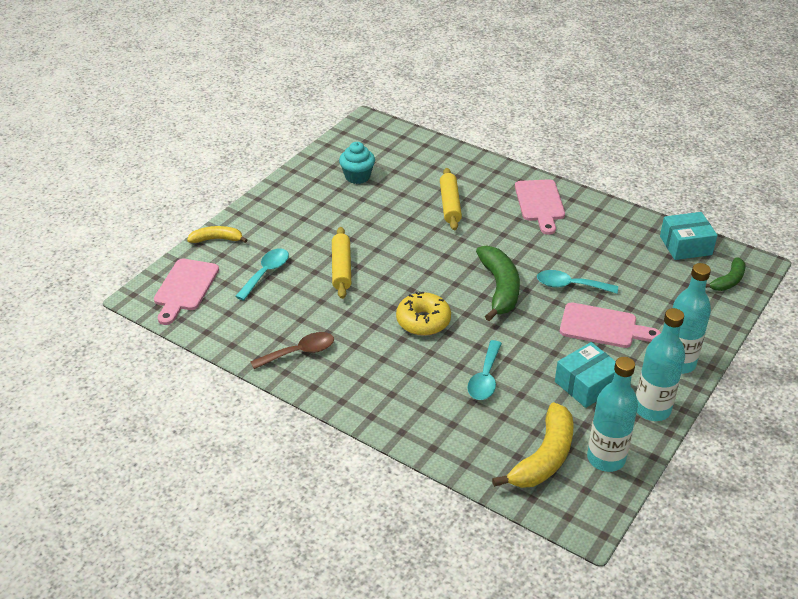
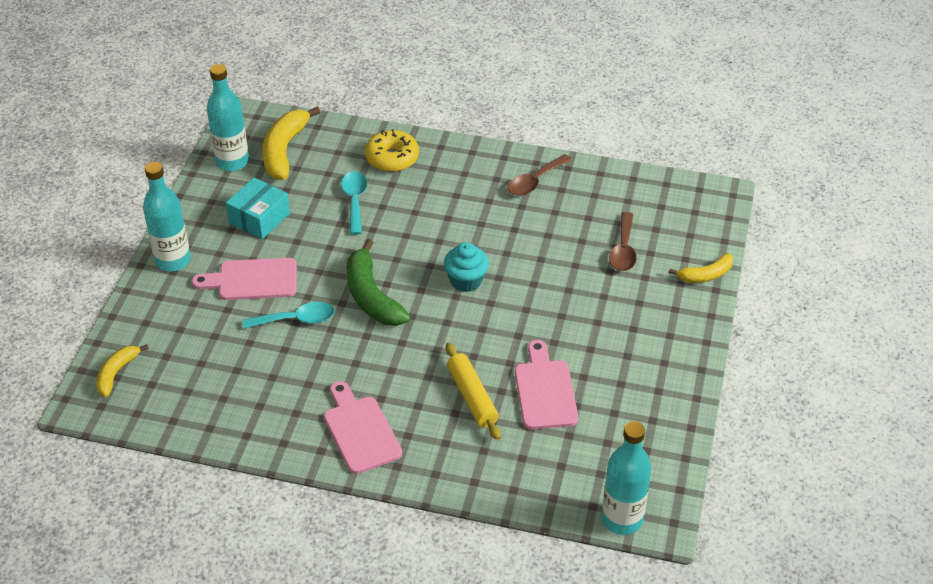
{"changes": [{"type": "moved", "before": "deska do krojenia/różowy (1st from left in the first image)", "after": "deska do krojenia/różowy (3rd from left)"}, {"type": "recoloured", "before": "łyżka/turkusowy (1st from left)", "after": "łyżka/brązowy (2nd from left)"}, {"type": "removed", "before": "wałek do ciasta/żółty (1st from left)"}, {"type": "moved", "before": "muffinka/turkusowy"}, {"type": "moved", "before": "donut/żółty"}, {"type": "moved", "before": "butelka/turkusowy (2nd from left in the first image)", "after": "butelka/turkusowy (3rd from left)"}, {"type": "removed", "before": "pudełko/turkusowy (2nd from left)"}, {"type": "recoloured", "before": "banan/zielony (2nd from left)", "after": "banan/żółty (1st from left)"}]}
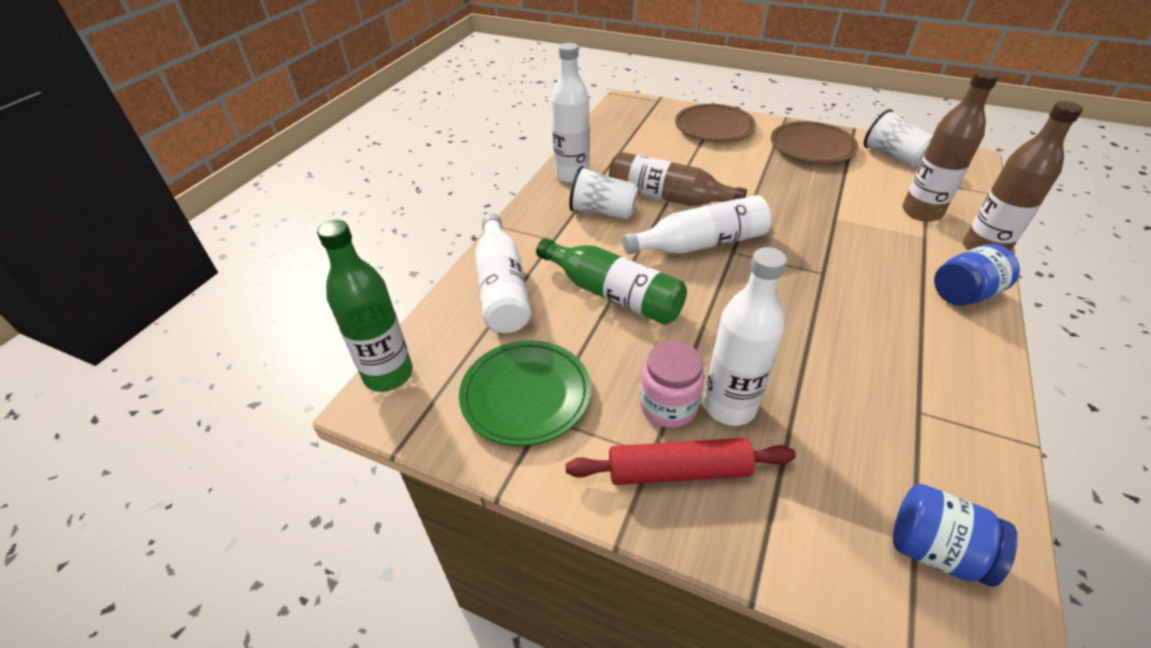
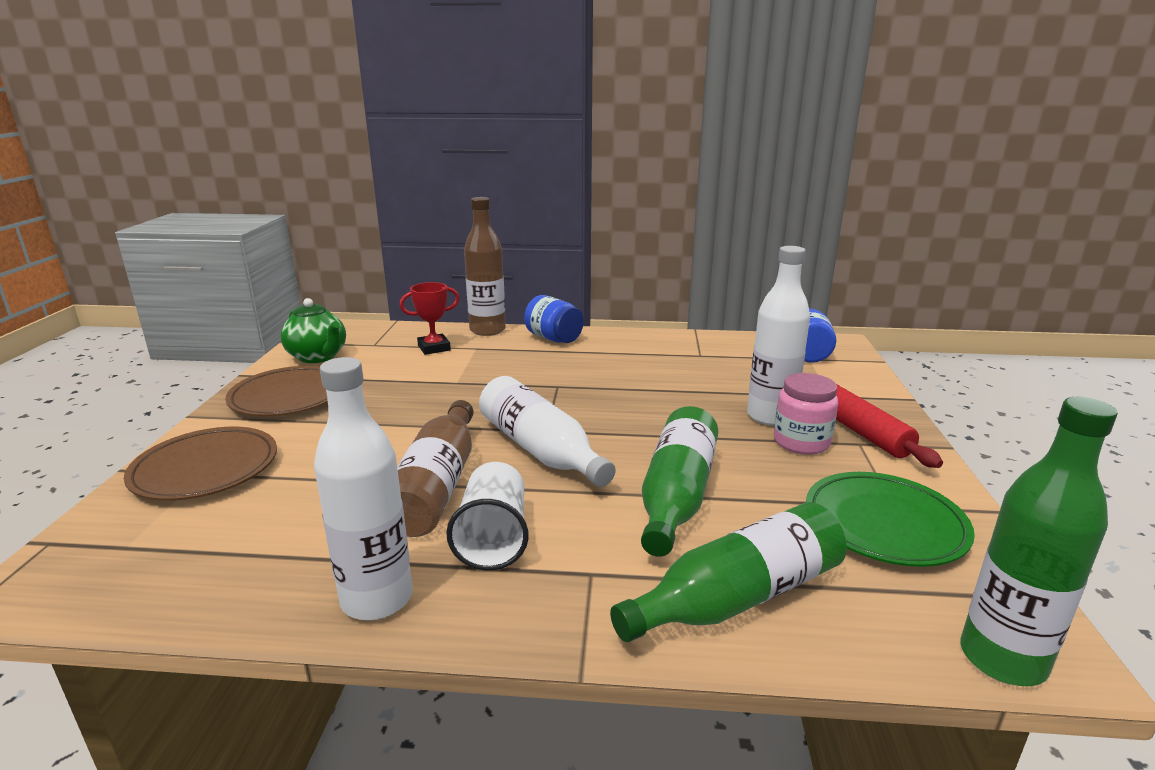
{"changes": [{"type": "recoloured", "before": "butelka/biały (1st from left)", "after": "butelka/zielony (2nd from left)"}, {"type": "replaced", "before": "szklanka/biały (2nd from left)", "after": "imbryk/zielony"}, {"type": "replaced", "before": "butelka/brązowy (2nd from left)", "after": "puchar/czerwony"}]}
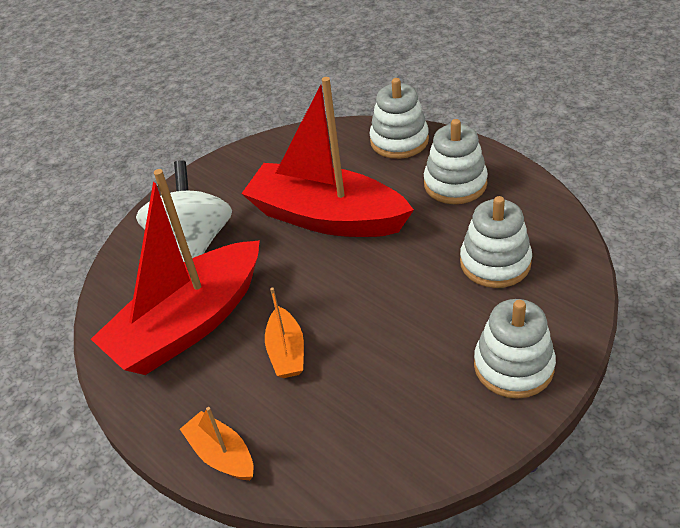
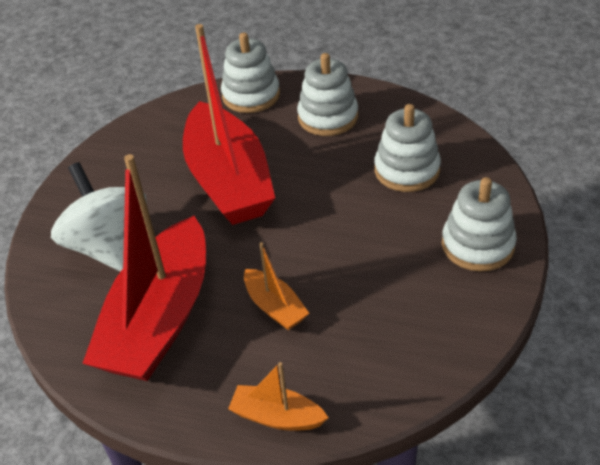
{"changes": [{"type": "turned", "before": "łódka/czerwony (2nd from left)", "turn": -105}]}
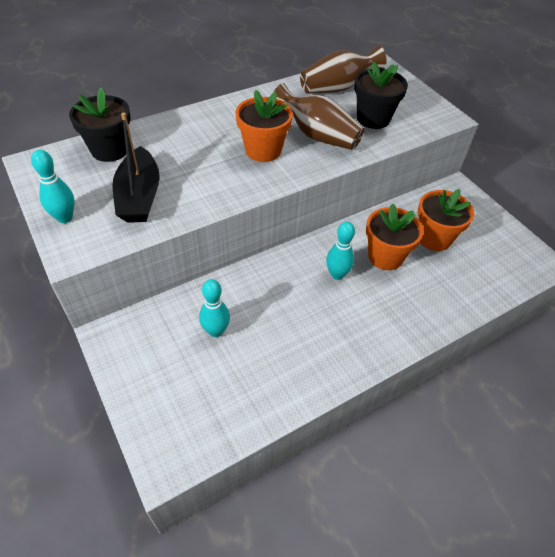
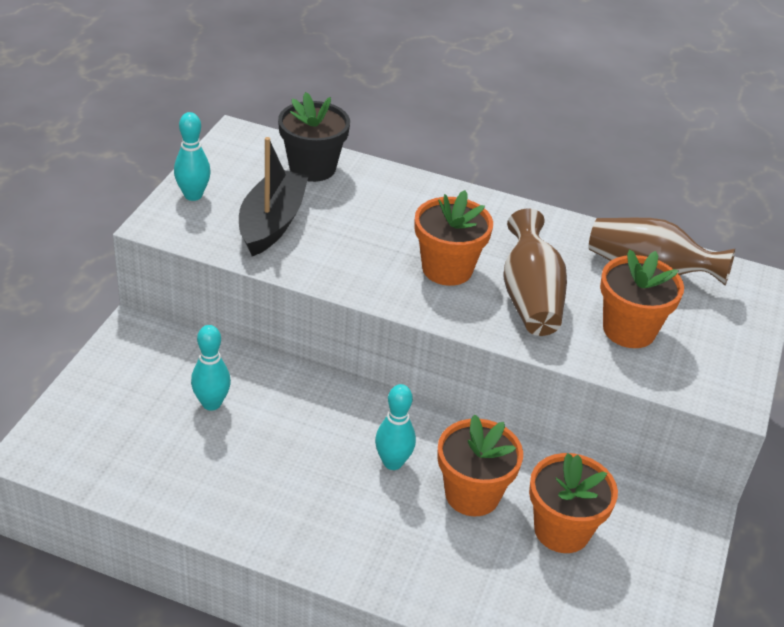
{"changes": [{"type": "turned", "before": "łódka/czarny", "turn": 150}, {"type": "recoloured", "before": "doniczka/czarny (2nd from left)", "after": "doniczka/pomarańczowy (4th from left)"}]}
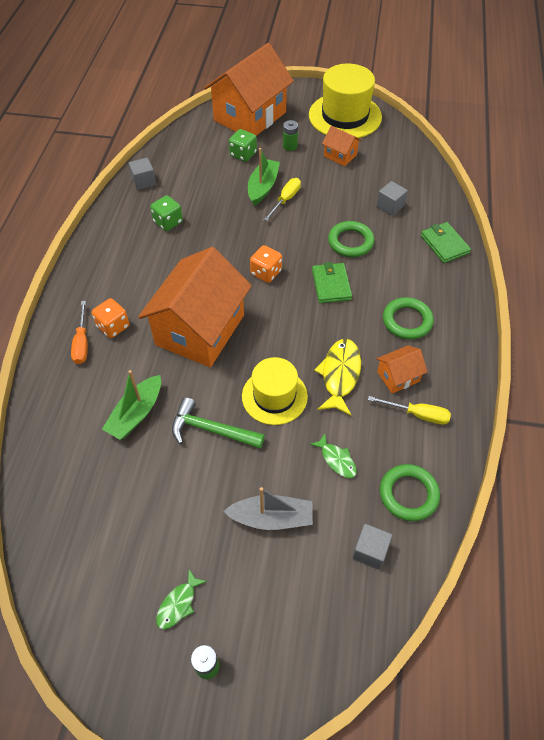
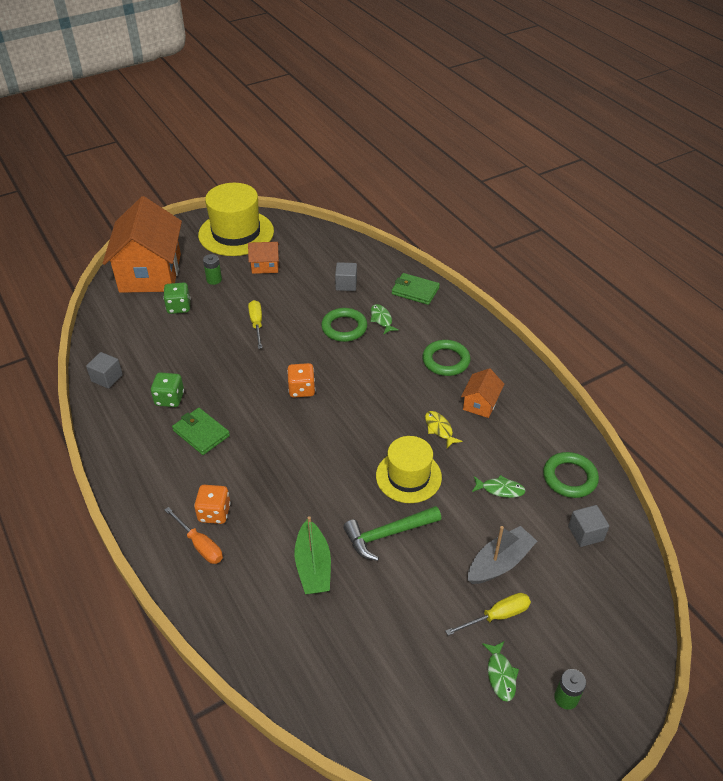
{"changes": [{"type": "removed", "before": "domek/pomarańczowy (1st from left)"}, {"type": "removed", "before": "łódka/zielony (2nd from left)"}, {"type": "moved", "before": "portfel/zielony (1st from left)"}, {"type": "resized", "before": "ryba/żółty", "scale": 0.58}, {"type": "moved", "before": "śrubokręt/żółty (2nd from left)"}, {"type": "added", "after": "ryba/zielony (1st from left)"}]}
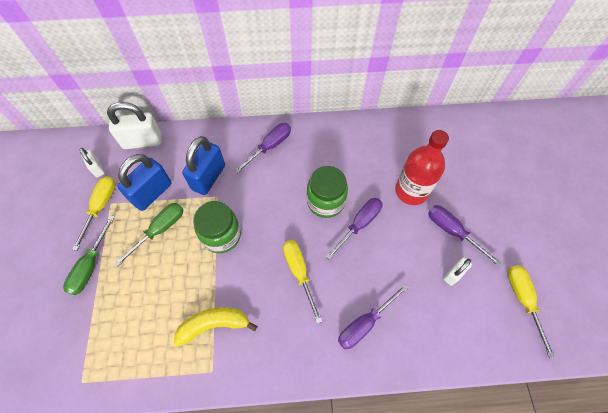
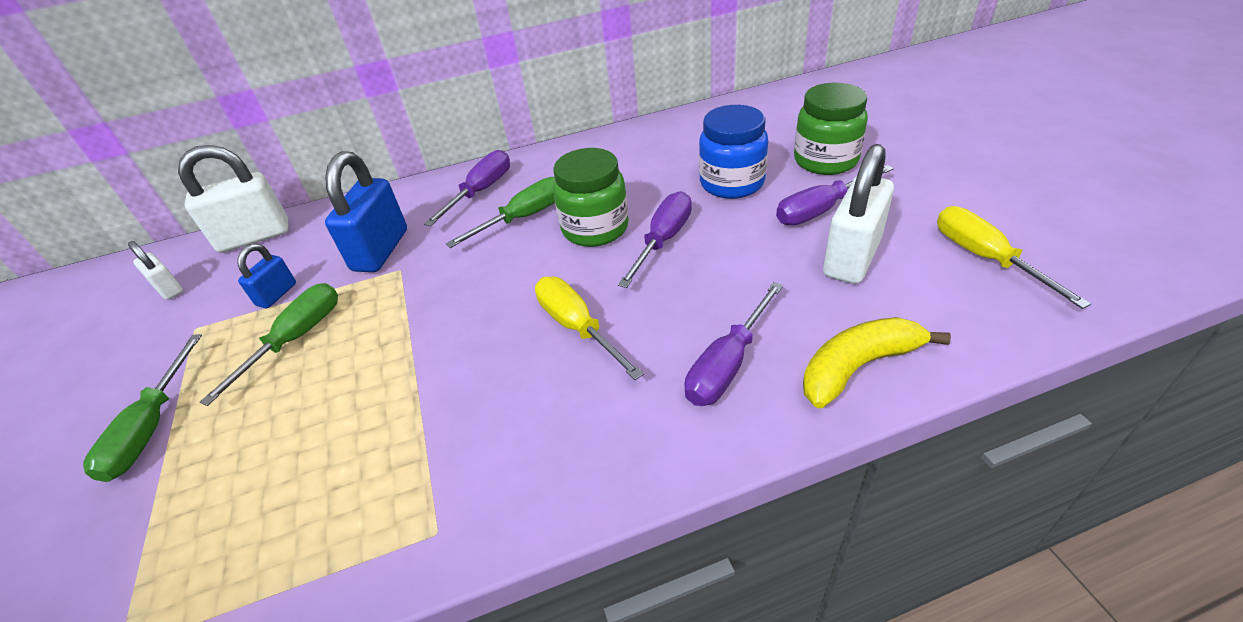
{"changes": [{"type": "removed", "before": "śrubokręt/żółty (1st from left)"}, {"type": "resized", "before": "kłódka/niebieski (1st from left)", "scale": 0.54}, {"type": "moved", "before": "banan/żółty"}, {"type": "moved", "before": "słoik/zielony (1st from left in the first image)", "after": "słoik/zielony (2nd from left)"}, {"type": "replaced", "before": "butelka/czerwony", "after": "słoik/niebieski"}, {"type": "turned", "before": "śrubokręt/fioletowy (4th from left)", "turn": -60}, {"type": "resized", "before": "kłódka/biały (3rd from left)", "scale": 1.86}, {"type": "added", "after": "śrubokręt/zielony (3rd from left)"}]}
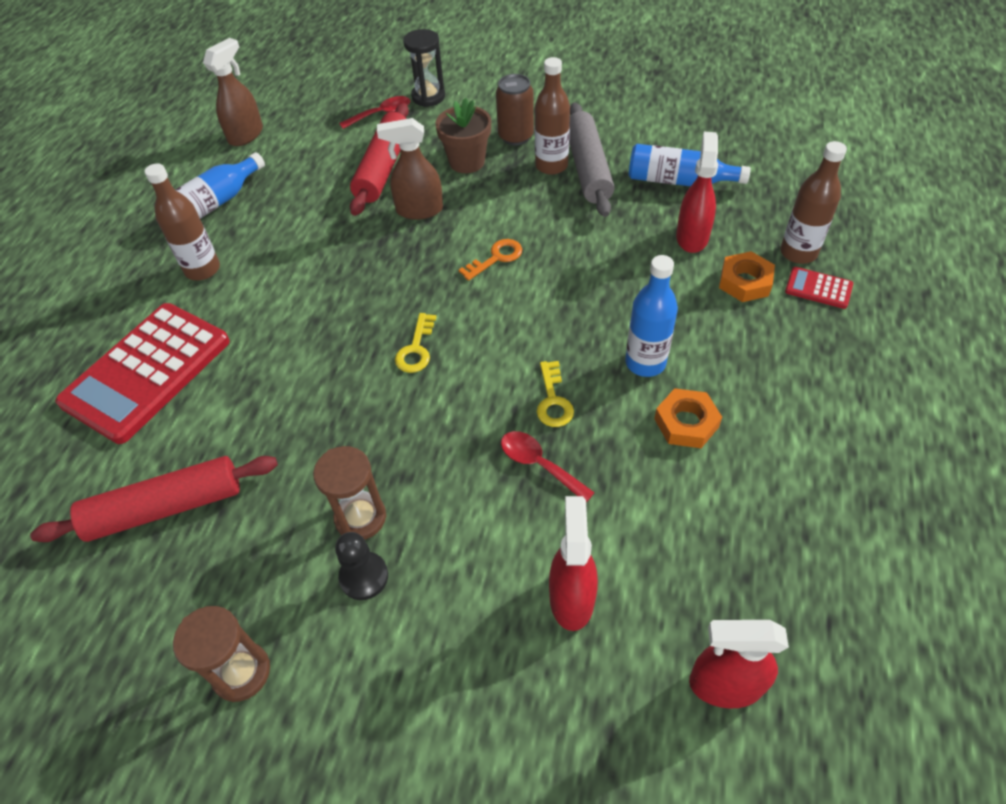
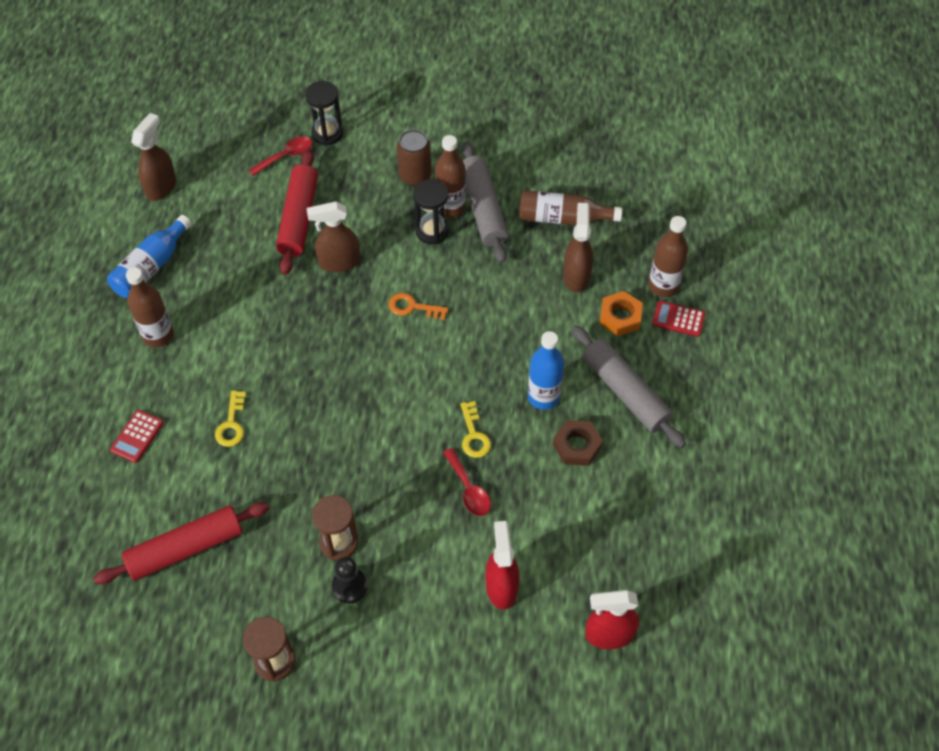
{"changes": [{"type": "resized", "before": "kalkulator/czerwony (1st from left)", "scale": 0.41}, {"type": "moved", "before": "klucz/żółty (1st from left)"}, {"type": "removed", "before": "doniczka/brązowy"}, {"type": "turned", "before": "klucz/pomarańczowy", "turn": -120}, {"type": "turned", "before": "łyżka/czerwony (2nd from left)", "turn": -150}, {"type": "recoloured", "before": "butelka/niebieski (3rd from left)", "after": "butelka/brązowy (3rd from left)"}, {"type": "recoloured", "before": "nakrętka/pomarańczowy (1st from left)", "after": "nakrętka/brązowy"}, {"type": "recoloured", "before": "spryskiwacz/czerwony (2nd from left)", "after": "spryskiwacz/brązowy (3rd from left)"}, {"type": "added", "after": "klepsydra/czarny (2nd from left)"}, {"type": "added", "after": "wałek do ciasta/szary (2nd from left)"}]}
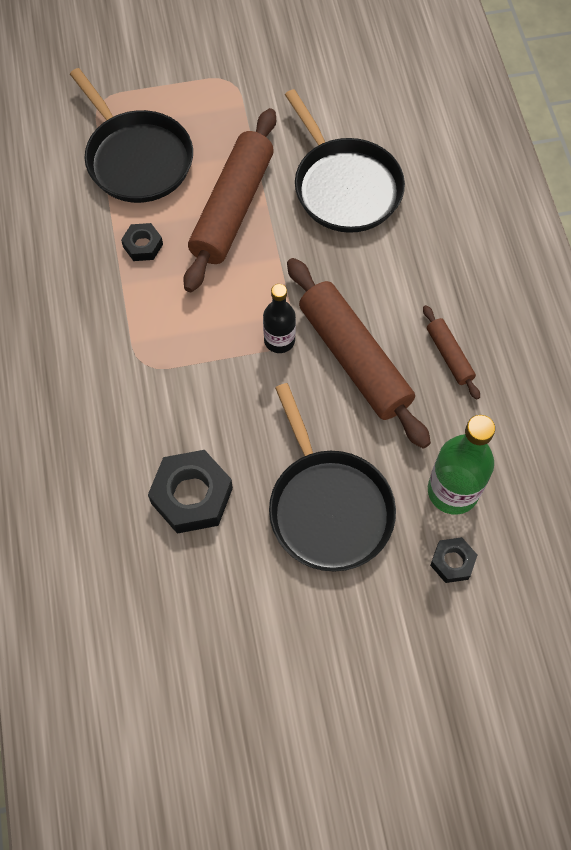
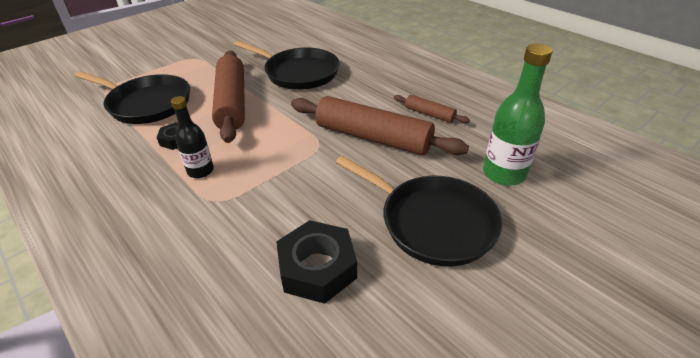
{"changes": [{"type": "moved", "before": "butelka/czarny"}, {"type": "removed", "before": "nakrętka/czarny (3rd from left)"}]}
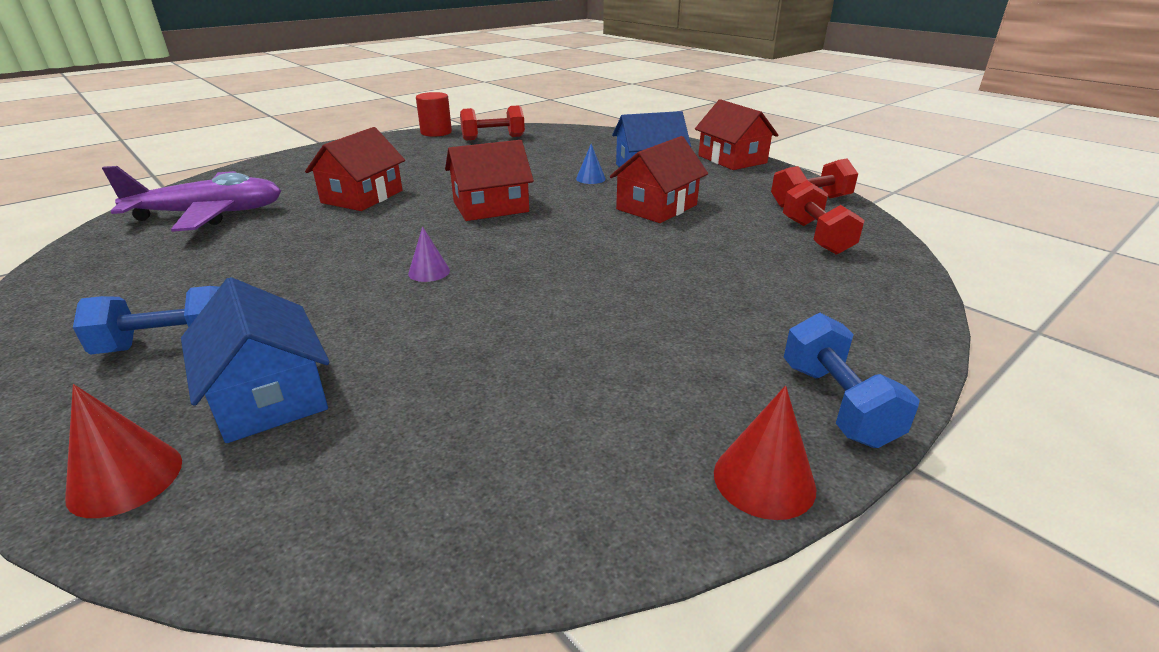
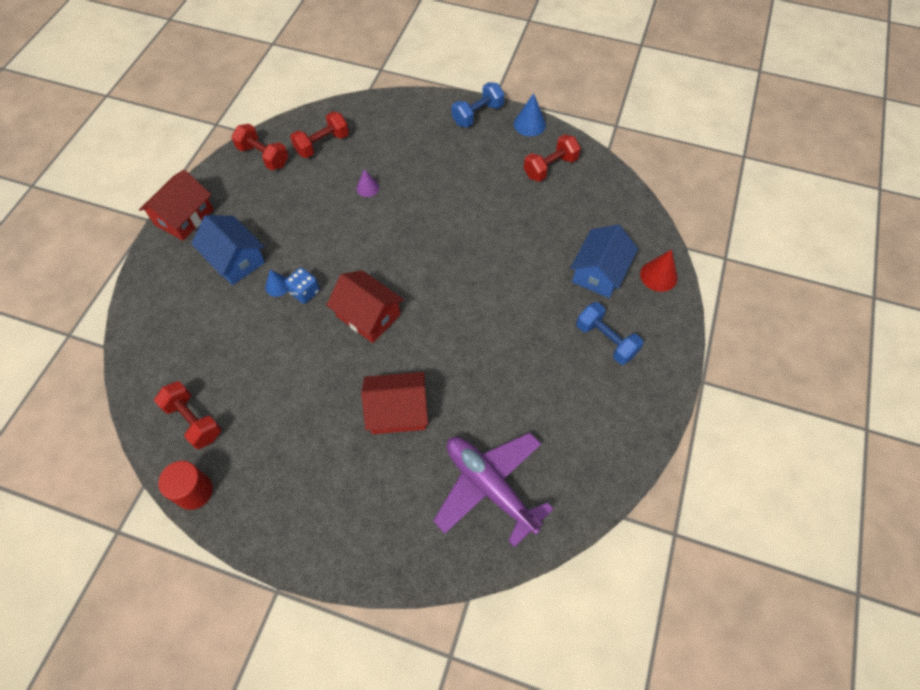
{"changes": [{"type": "moved", "before": "stożek/fioletowy"}, {"type": "removed", "before": "domek/czerwony (3rd from left)"}, {"type": "recoloured", "before": "stożek/czerwony (2nd from left)", "after": "stożek/niebieski (2nd from left)"}, {"type": "added", "after": "kostka do gry/niebieski"}, {"type": "added", "after": "hantel/czerwony (4th from left)"}]}
